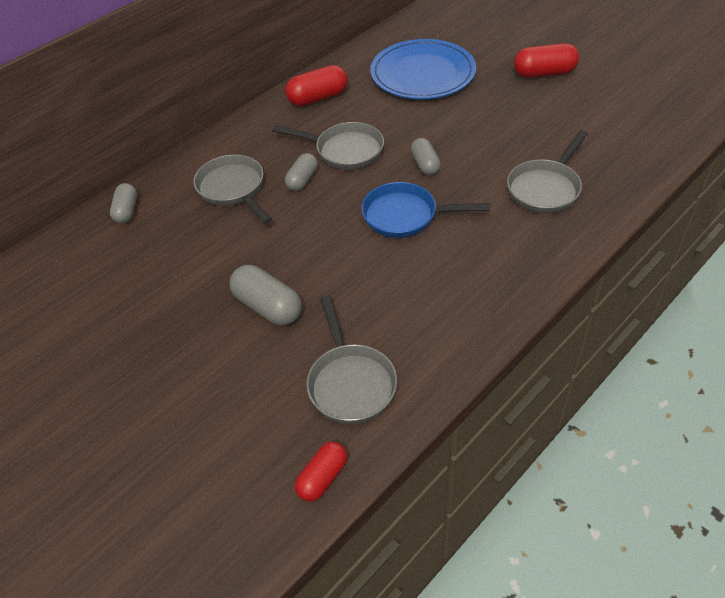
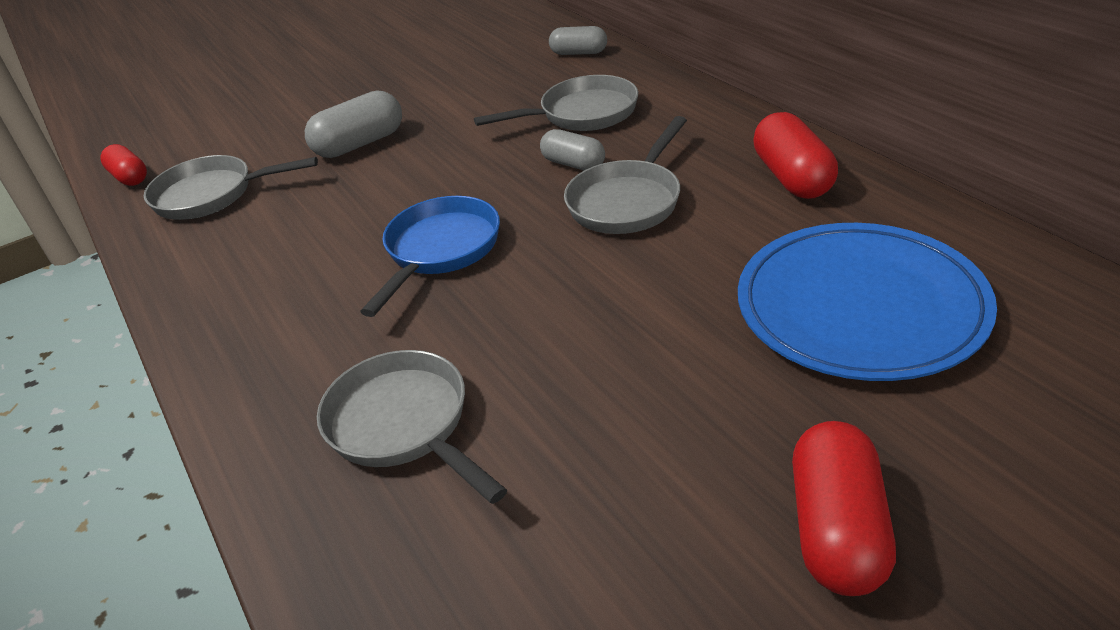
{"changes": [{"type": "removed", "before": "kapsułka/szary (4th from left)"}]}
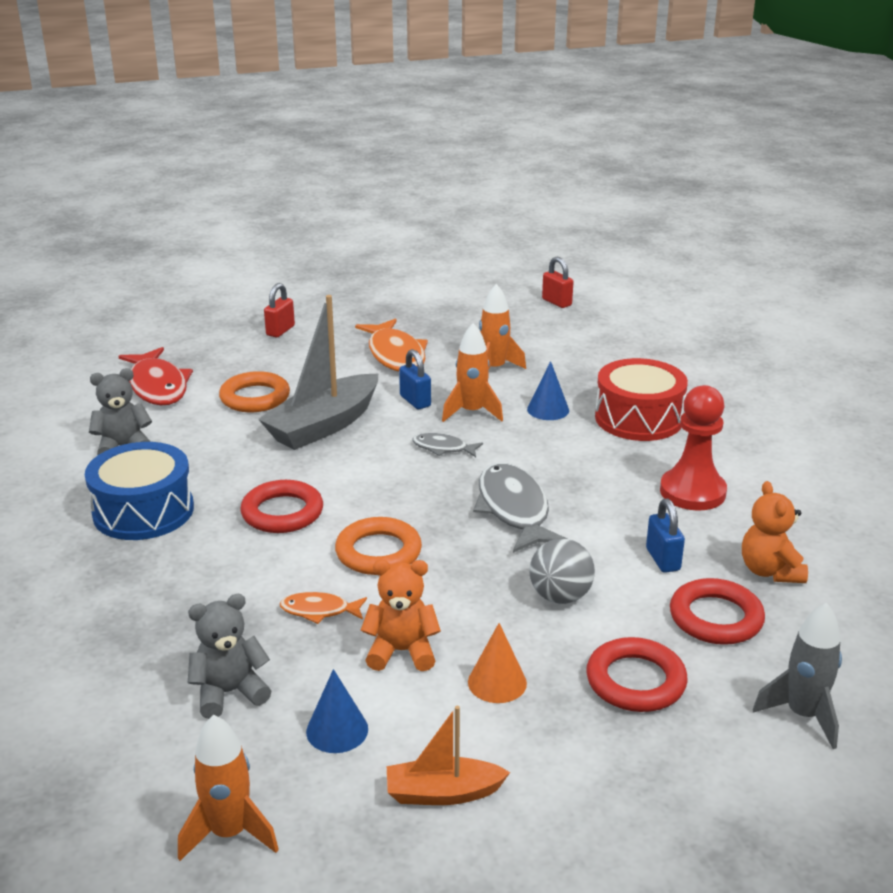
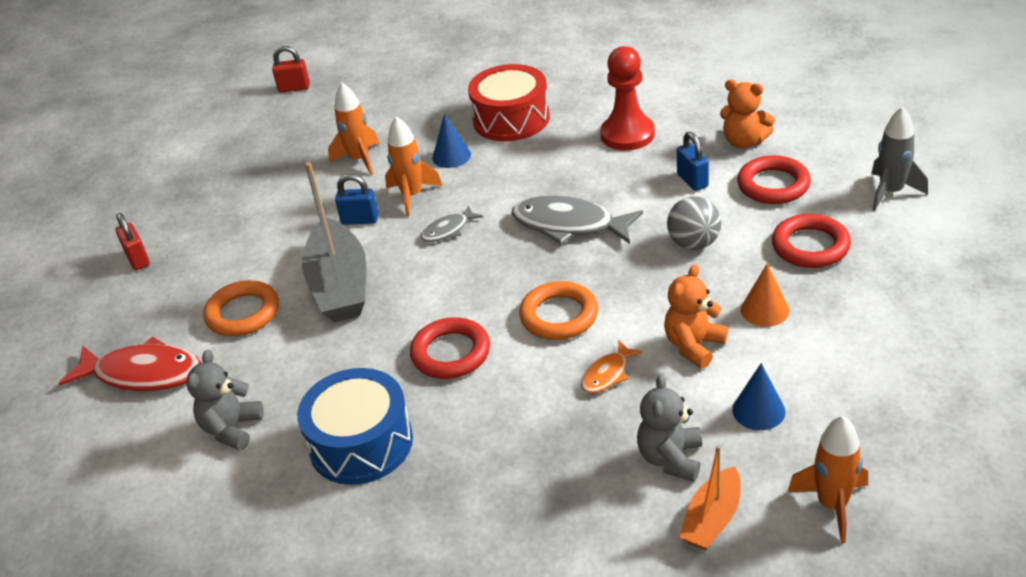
{"changes": [{"type": "removed", "before": "ryba/pomarańczowy (2nd from left)"}, {"type": "moved", "before": "łódka/pomarańczowy"}, {"type": "turned", "before": "kłódka/niebieski (2nd from left)", "turn": 45}]}
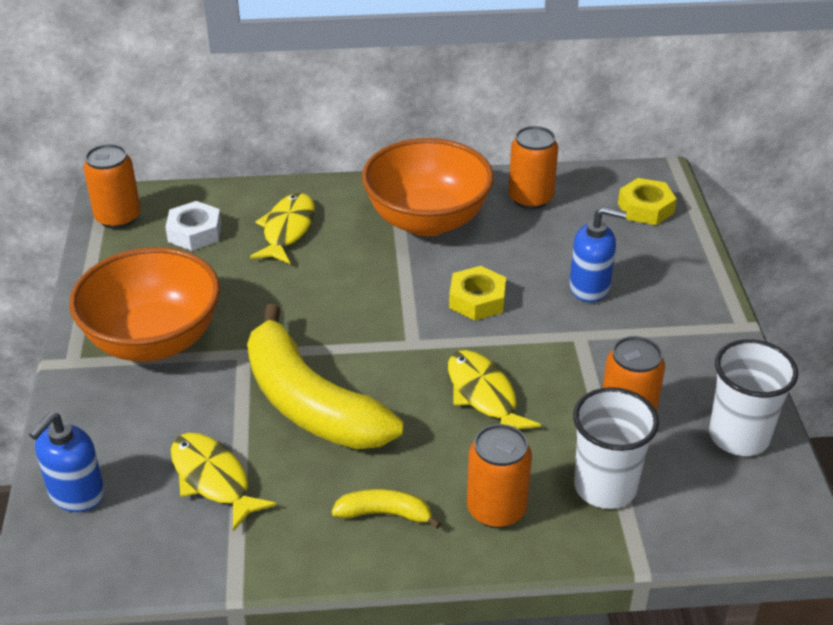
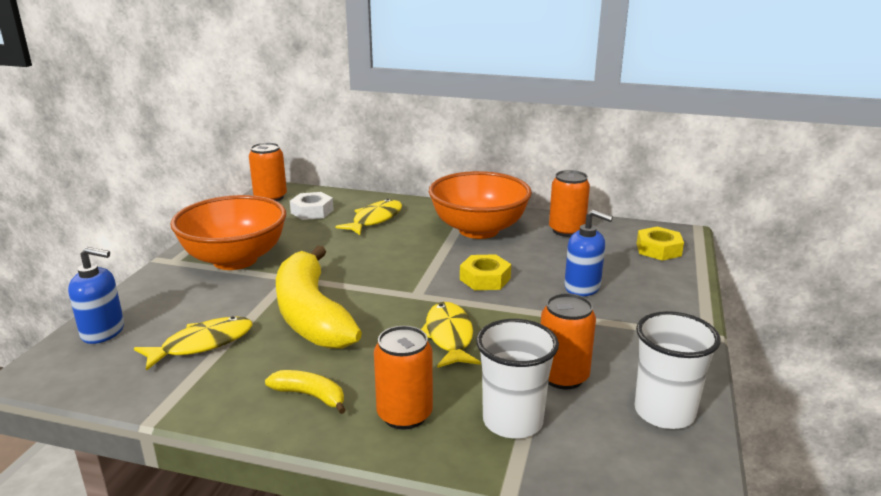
{"changes": [{"type": "turned", "before": "dozownik mydła/niebieski (1st from left)", "turn": -135}, {"type": "turned", "before": "ryba/żółty (1st from left)", "turn": 75}]}
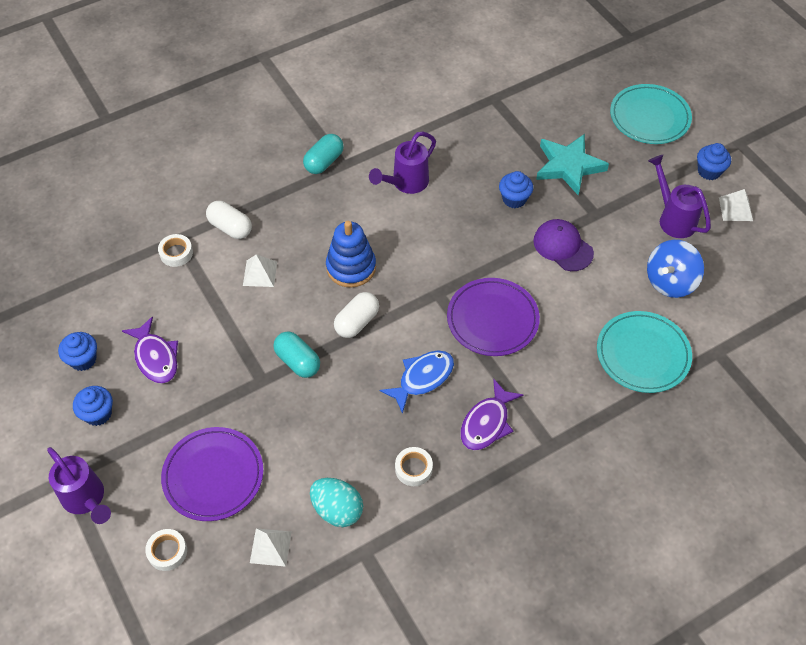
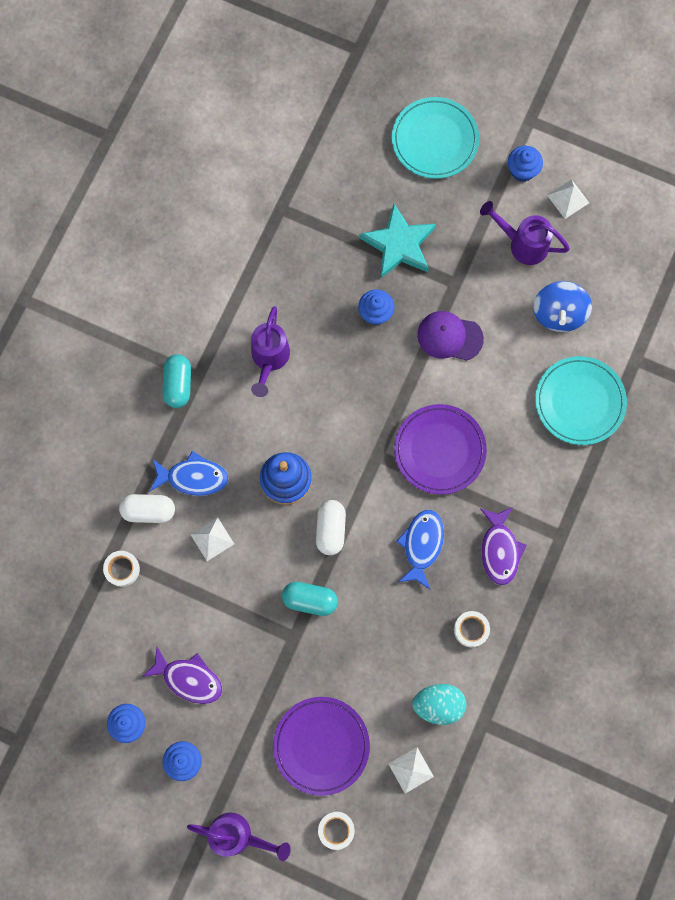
{"changes": [{"type": "added", "after": "ryba/niebieski (1st from left)"}]}
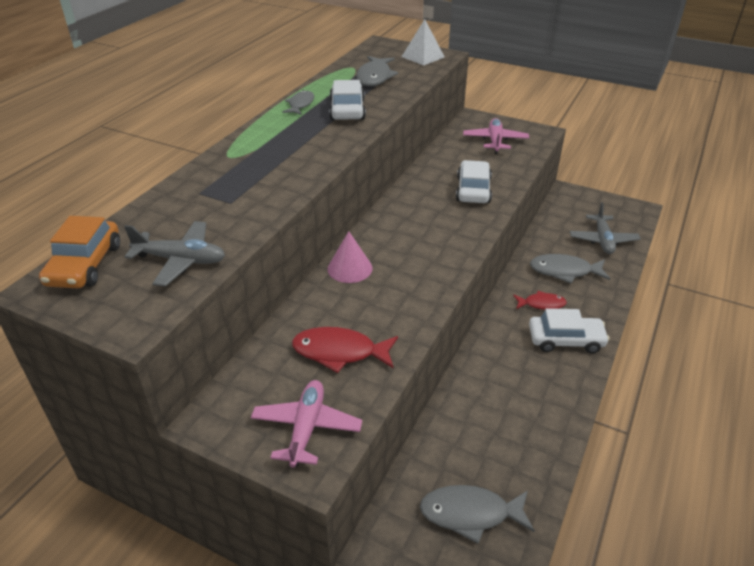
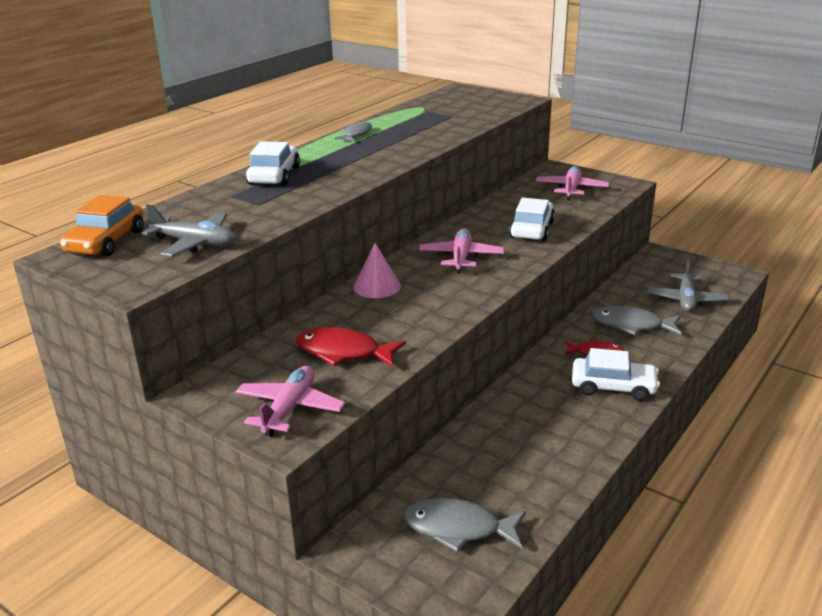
{"changes": [{"type": "moved", "before": "samochód/biały (1st from left)"}, {"type": "removed", "before": "ryba/szary (2nd from left)"}, {"type": "removed", "before": "piramida/biały"}, {"type": "added", "after": "samolot/różowy (2nd from left)"}]}
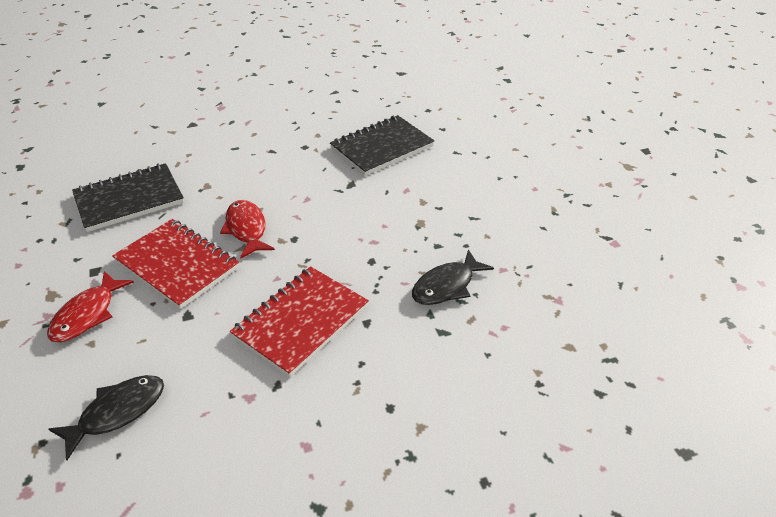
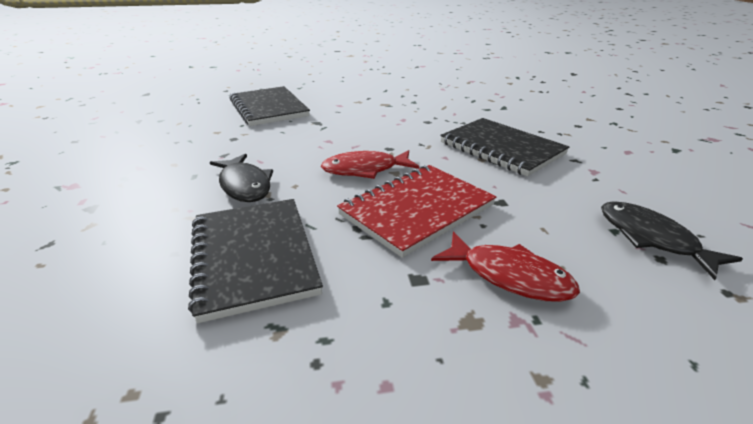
{"changes": [{"type": "recoloured", "before": "zeszyt/czerwony (2nd from left)", "after": "zeszyt/czarny (3rd from left)"}, {"type": "moved", "before": "ryba/czarny (2nd from left in the first image)", "after": "ryba/czarny (1st from left)"}]}
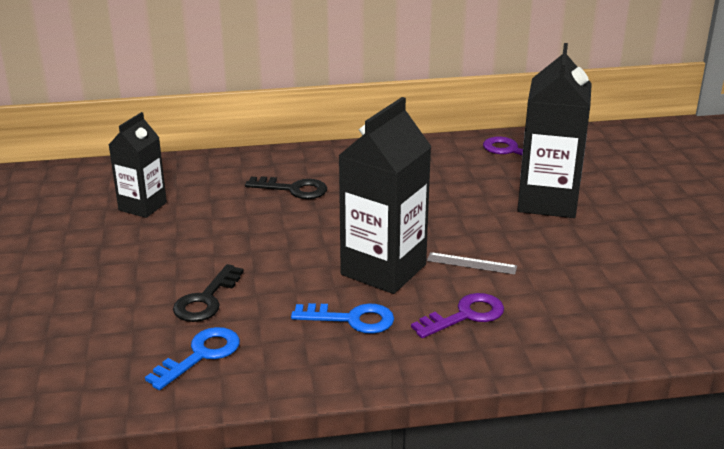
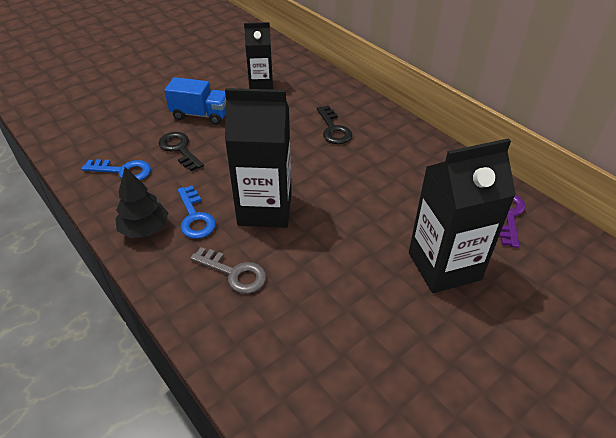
{"changes": [{"type": "turned", "before": "klucz/czarny (1st from left)", "turn": 60}, {"type": "recoloured", "before": "klucz/fioletowy (1st from left)", "after": "klucz/szary"}, {"type": "removed", "before": "linijka/szary"}, {"type": "added", "after": "drzewko/czarny"}, {"type": "added", "after": "ciężarówka/niebieski"}]}
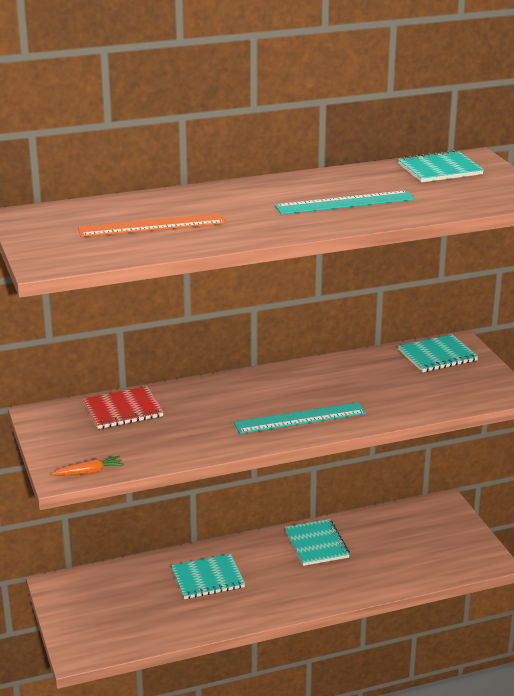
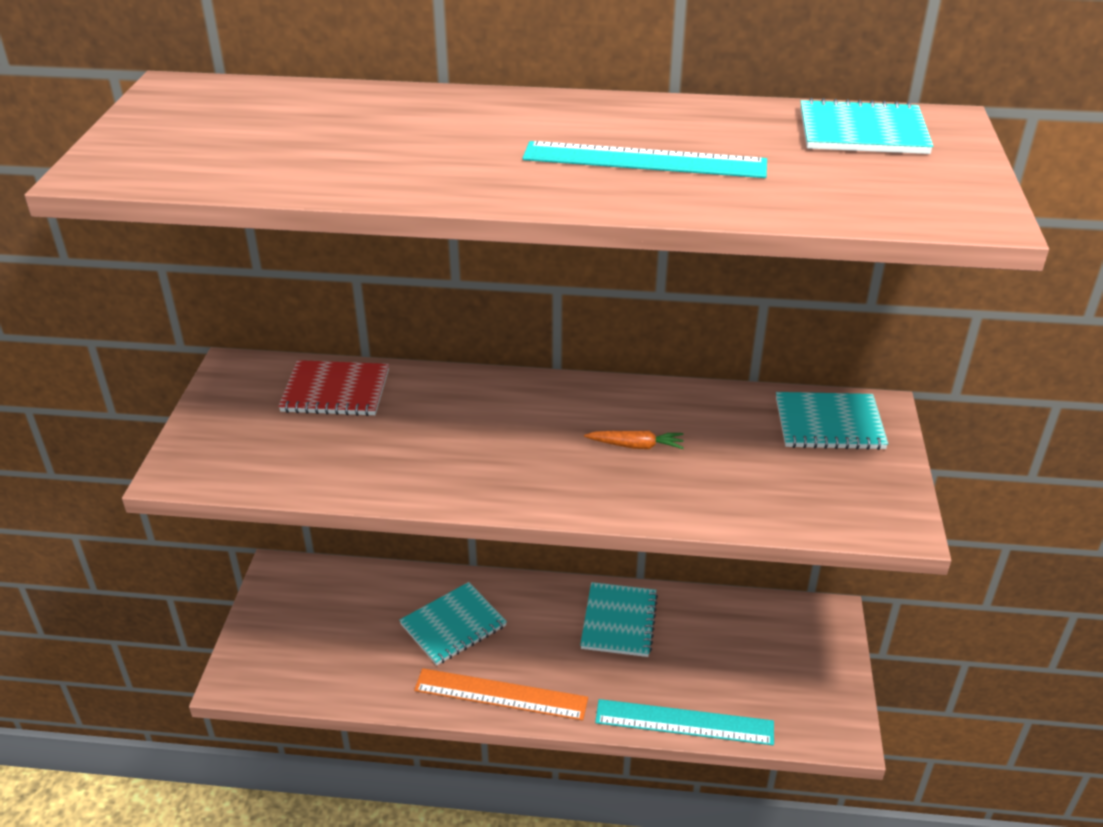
{"changes": [{"type": "moved", "before": "marchewka/pomarańczowy"}, {"type": "moved", "before": "linijka/pomarańczowy"}, {"type": "turned", "before": "zeszyt/turkusowy (1st from left)", "turn": -45}, {"type": "moved", "before": "linijka/turkusowy (1st from left in the first image)", "after": "linijka/turkusowy (2nd from left)"}]}
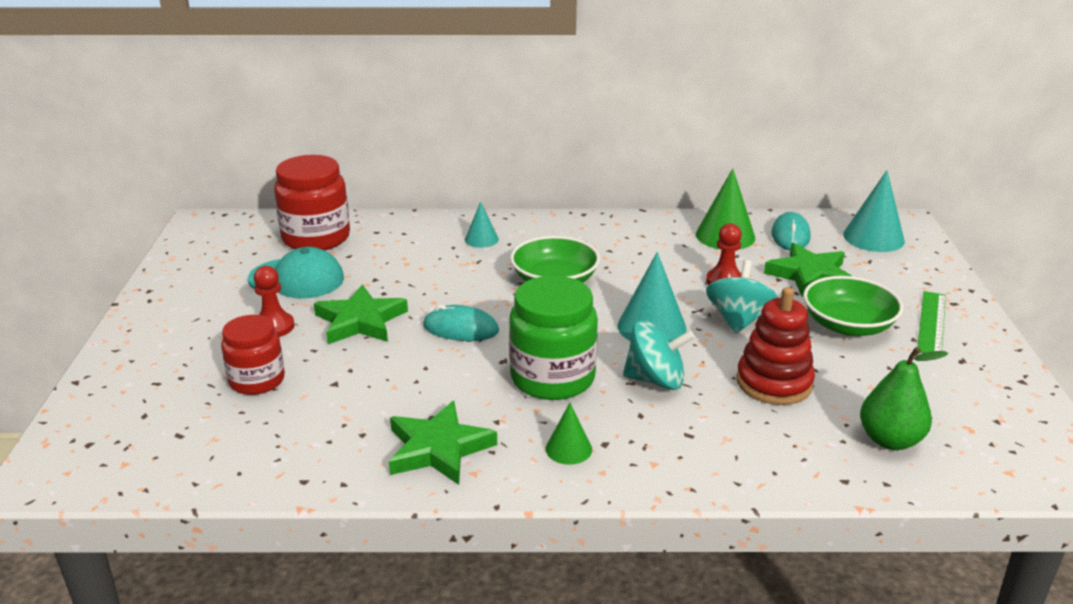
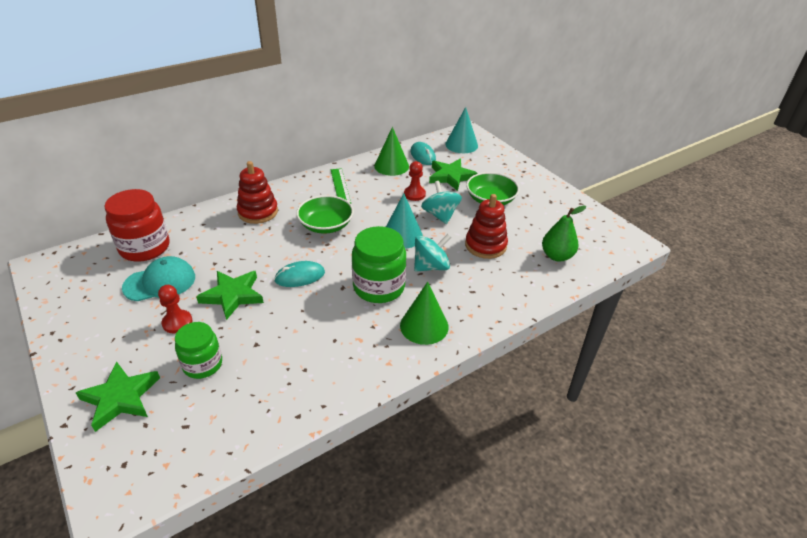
{"changes": [{"type": "recoloured", "before": "słoik/czerwony (1st from left)", "after": "słoik/zielony (1st from left)"}, {"type": "moved", "before": "gwiazda/zielony (2nd from left in the first image)", "after": "gwiazda/zielony (1st from left)"}, {"type": "replaced", "before": "stożek/turkusowy (1st from left)", "after": "zabawka nakładanka/czerwony (1st from left)"}, {"type": "resized", "before": "stożek/zielony (1st from left in the first image)", "scale": 1.75}, {"type": "moved", "before": "linijka/zielony"}]}
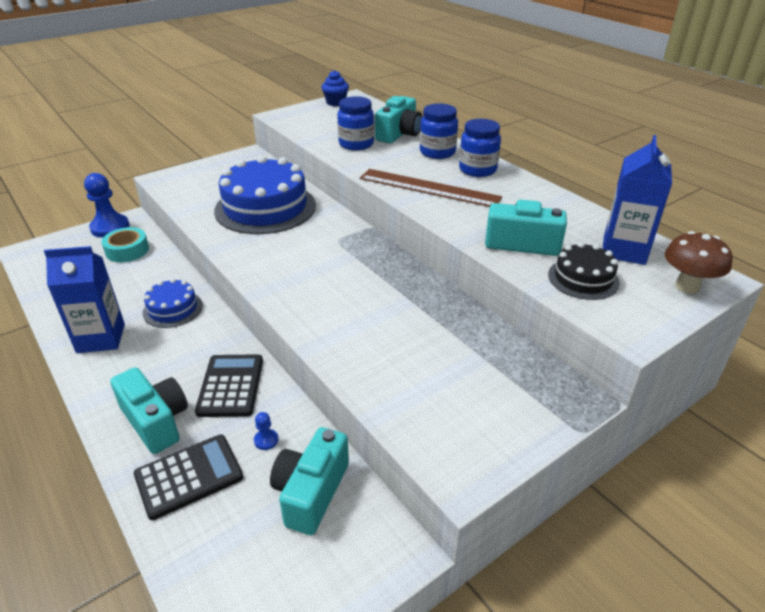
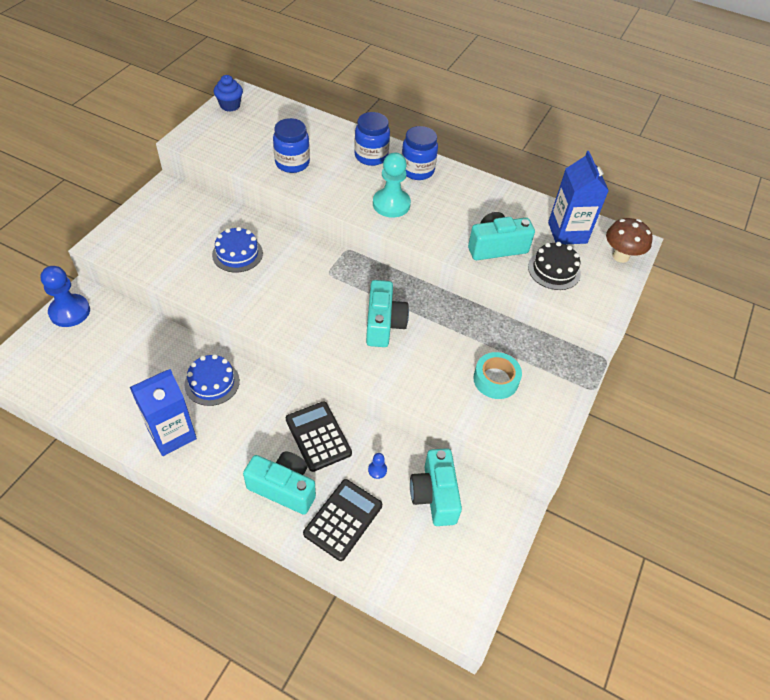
{"changes": [{"type": "moved", "before": "taśma klejąca/turkusowy"}, {"type": "resized", "before": "tort/niebieski (2nd from left)", "scale": 0.51}, {"type": "replaced", "before": "linijka/brązowy", "after": "pionek/turkusowy"}, {"type": "moved", "before": "aparat fotograficzny/turkusowy (3rd from left in the first image)", "after": "aparat fotograficzny/turkusowy (2nd from left)"}]}
